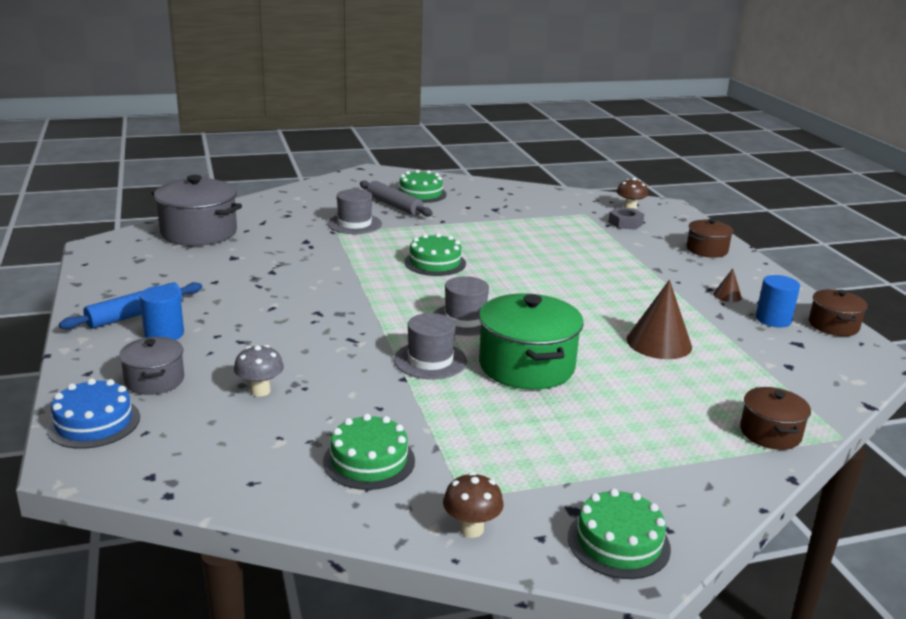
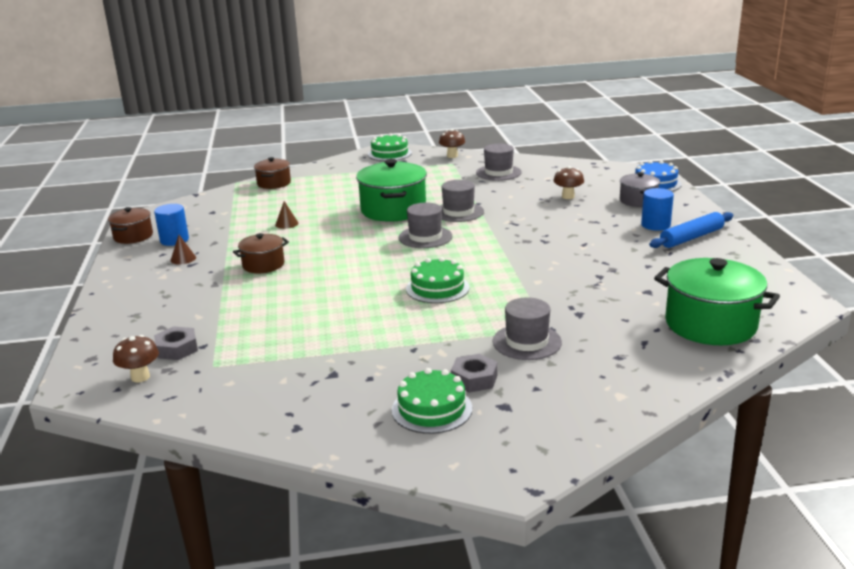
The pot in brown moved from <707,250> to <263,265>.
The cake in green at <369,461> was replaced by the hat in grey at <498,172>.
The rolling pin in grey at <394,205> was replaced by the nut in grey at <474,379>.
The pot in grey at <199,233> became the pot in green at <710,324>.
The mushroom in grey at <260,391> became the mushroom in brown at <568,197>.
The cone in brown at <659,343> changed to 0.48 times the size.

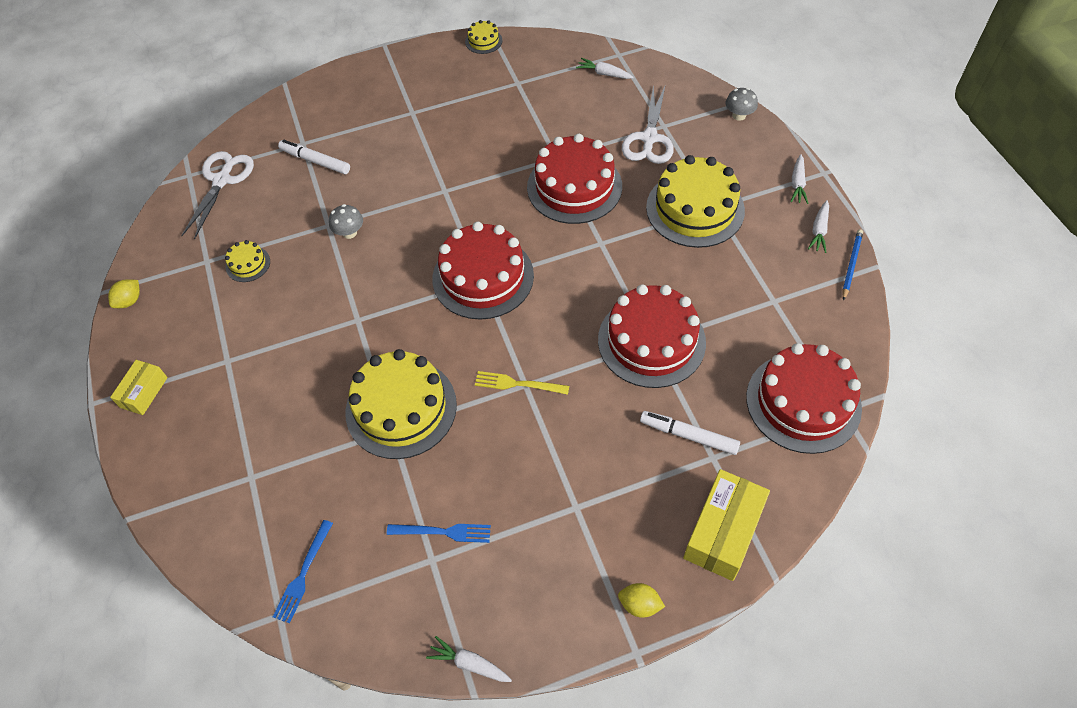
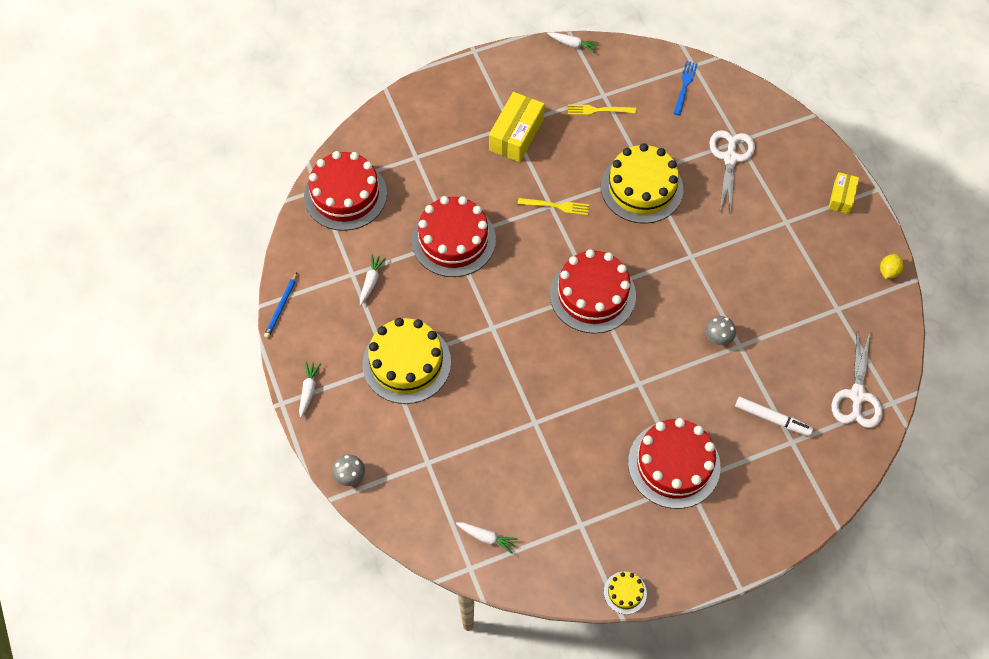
The cake in yellow at <248,264> disappeared.
The lemon in yellow at <639,604> disappeared.
The marker in white at <688,435> disappeared.
The cake in red moved from <574,187> to <674,464>.
The scissors in white moved from <649,138> to <730,158>.
The box in yellow moved from <723,531> to <516,135>.
The carrot in white moved from <819,230> to <371,281>.
The fork in blue at <443,532> became the fork in yellow at <598,110>.

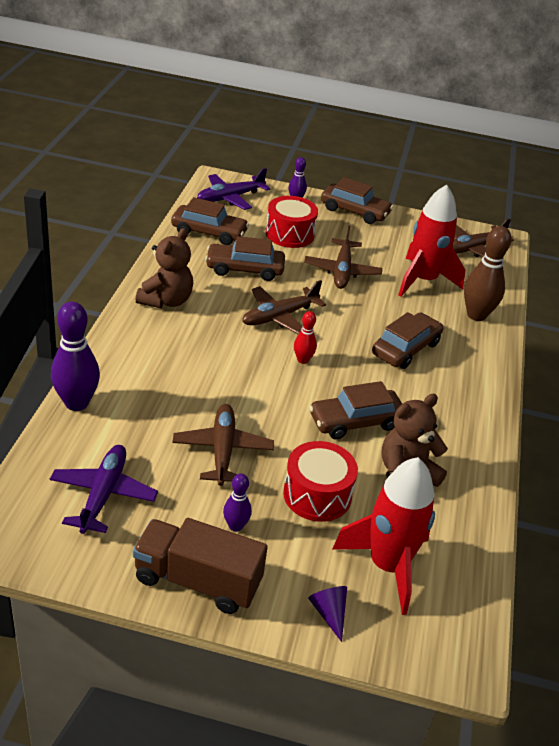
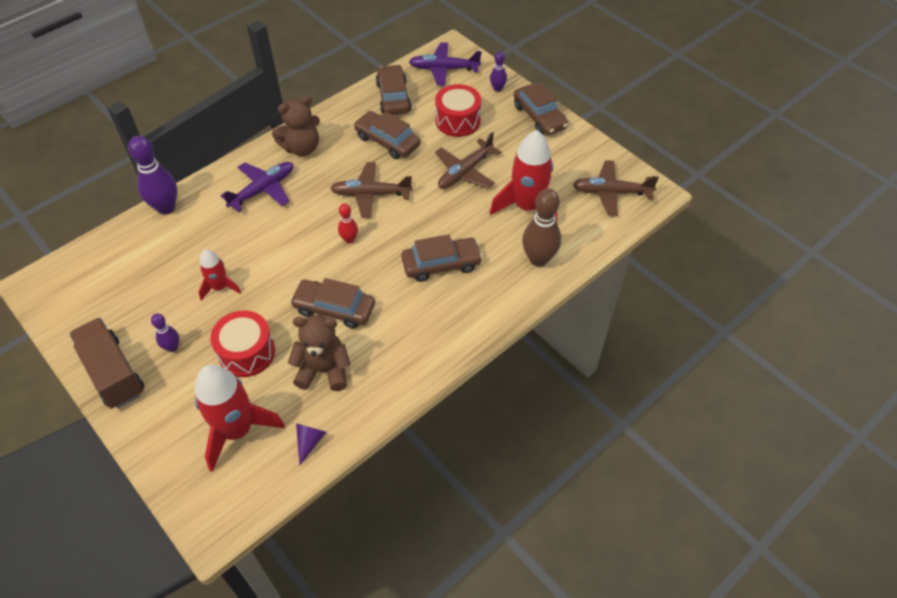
The plane in purple moved from <103,495> to <262,190>.
The cone in purple moved from <329,613> to <309,441>.
The plane in brown at <222,450> was replaced by the rocket in red at <220,287>.
The car in brown at <209,232> turned 150 degrees counterclockwise.

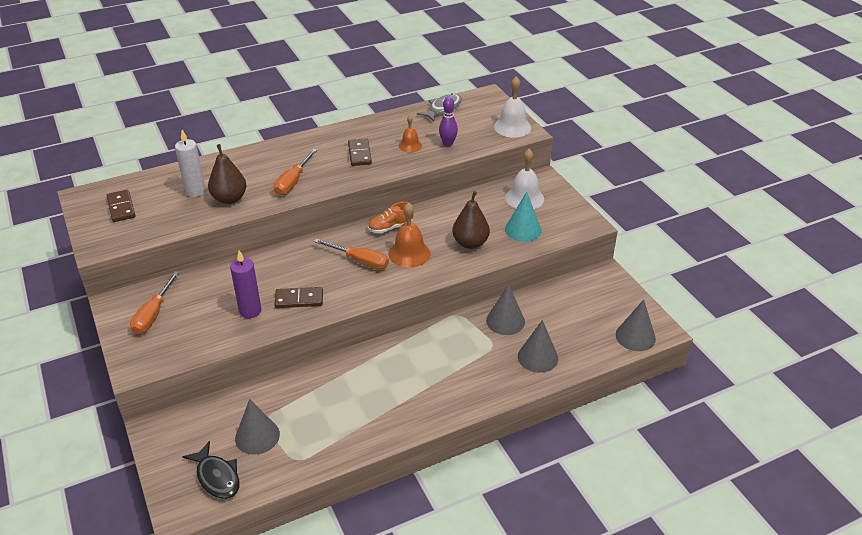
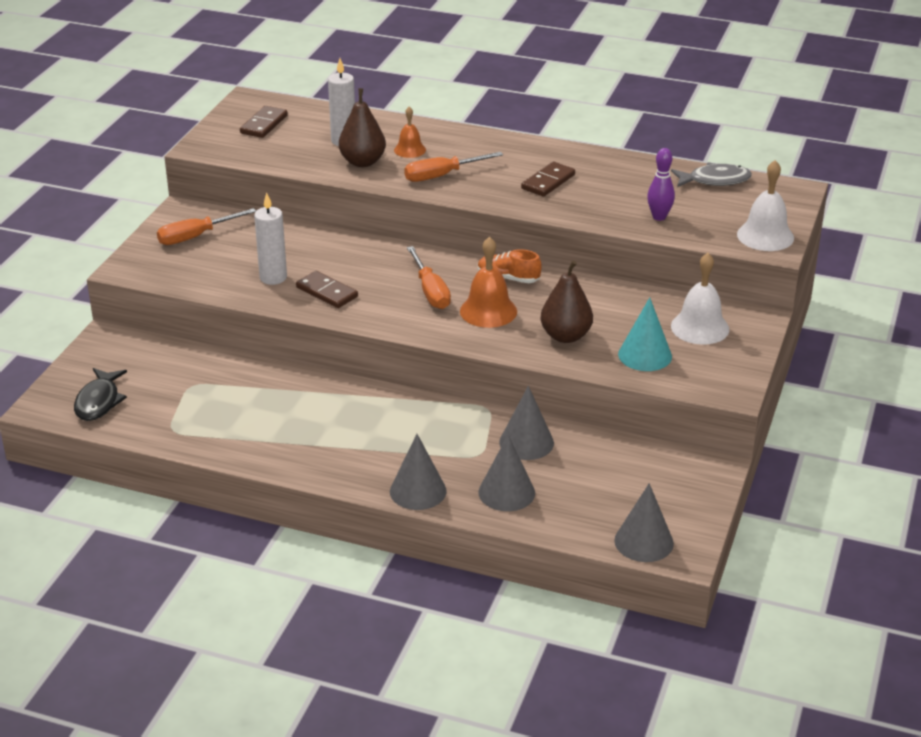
The cone in grey moved from <257,436> to <418,491>.
The bell in orange moved from <410,145> to <410,150>.
The candle in purple at <250,311> became the candle in white at <273,278>.

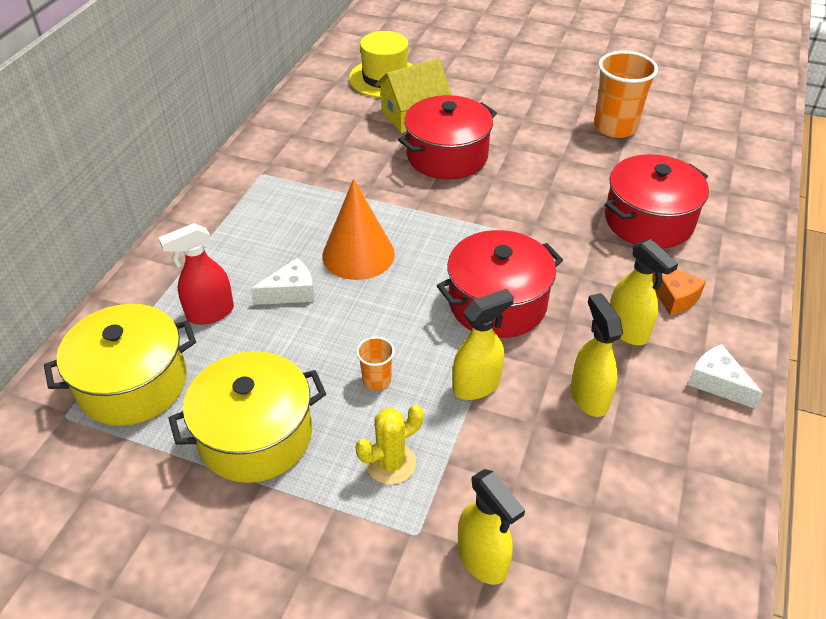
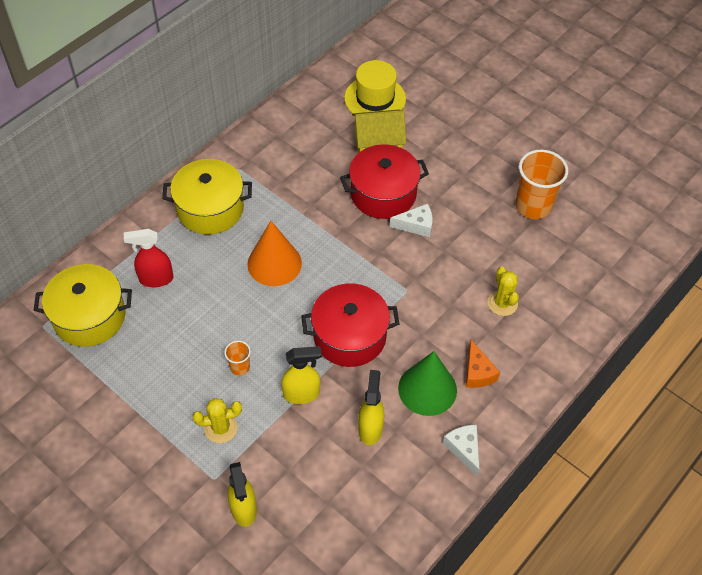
The pot in yellow moved from <255,435> to <210,209>.
The cheese in white moved from <291,292> to <416,225>.
The pot in red at <648,221> was replaced by the cactus in yellow at <502,303>.
The spray bottle in yellow at <627,331> was replaced by the cone in green at <427,389>.

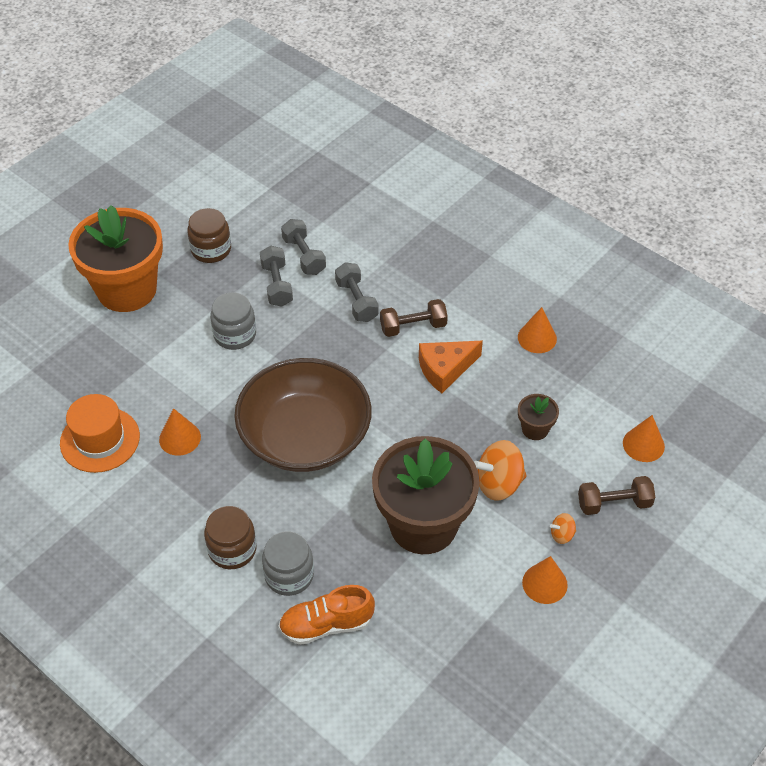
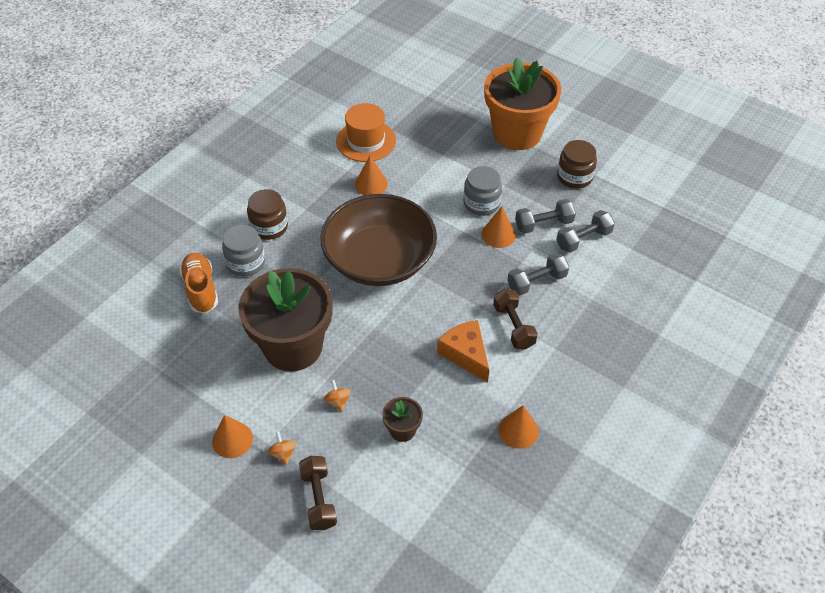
The cone in orange moved from <643,444> to <498,234>.
The spinning top in orange at <499,483> changed to 0.50 times the size.

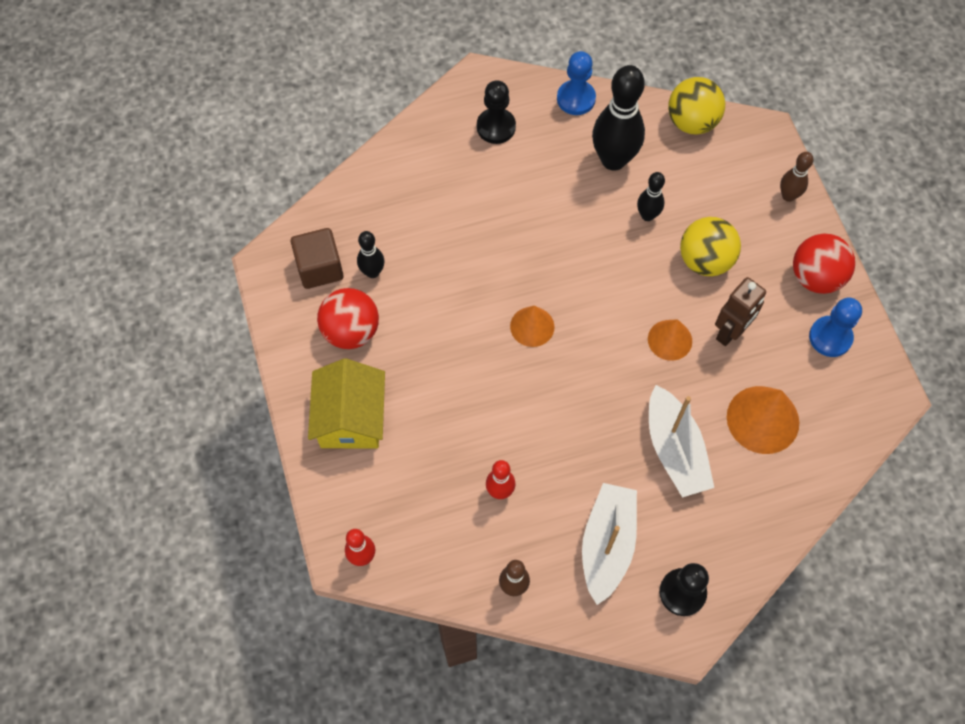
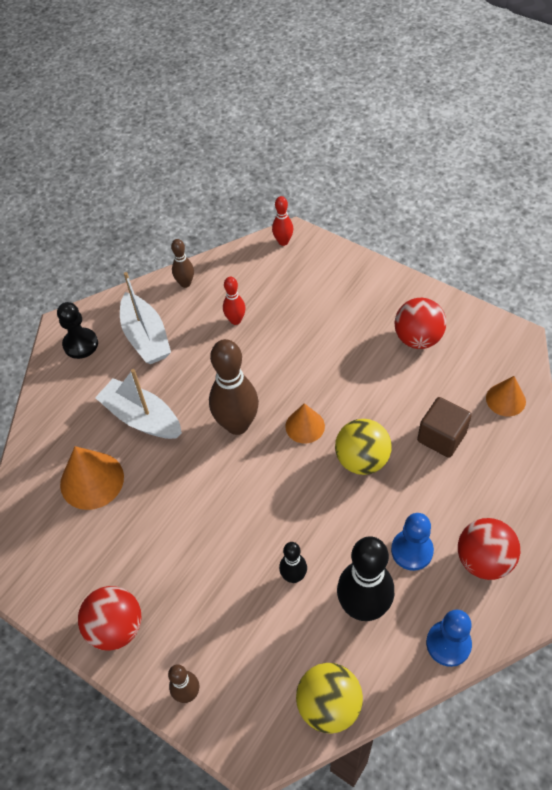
The house in yellow at <351,418> disappeared.
The bowling pin in black at <372,272> disappeared.
The robot in brown at <730,332> disappeared.
The bowling pin in brown at <237,424> appeared.
The cube in brown moved from <320,268> to <441,437>.
The cone in orange moved from <670,340> to <505,399>.
The ball in yellow moved from <705,260> to <362,460>.
The pawn in blue moved from <830,337> to <412,550>.
The pawn in black at <496,127> was replaced by the ball in red at <483,560>.

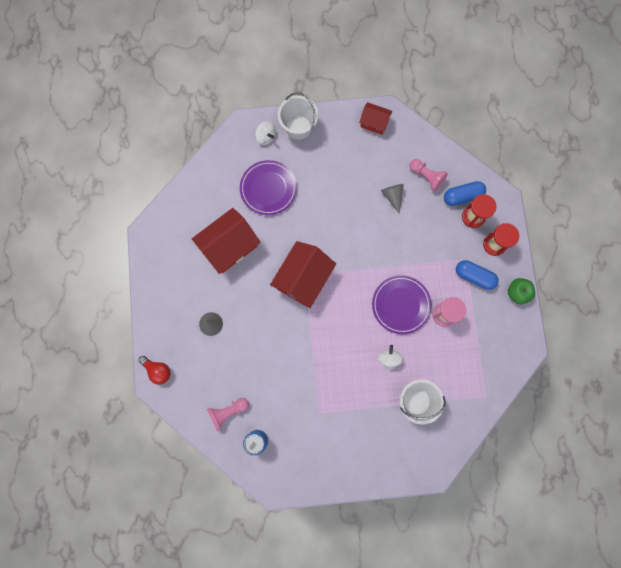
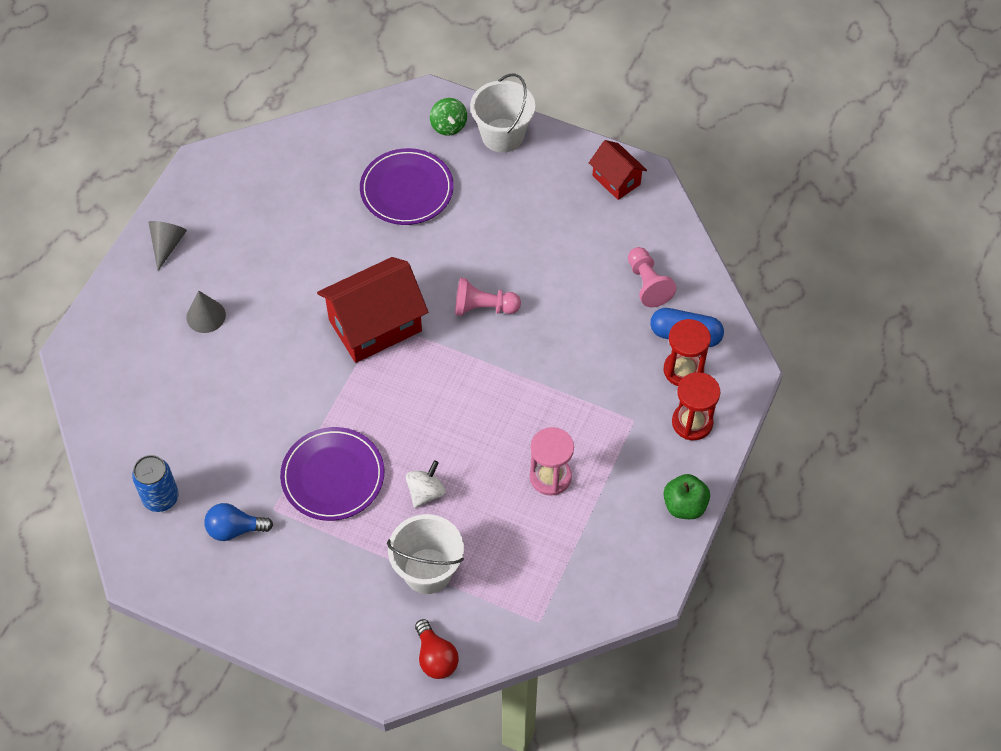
The house in red at <229,246> disappeared.
The capsule in blue at <474,276> disappeared.
The light bulb in blue at <235,529> appeared.
The light bulb in red moved from <158,370> to <435,658>.
The pawn in pink moved from <228,412> to <483,307>.
The plate in purple moved from <401,305> to <333,476>.
The cone in grey moved from <392,196> to <167,245>.
The spinning top in white at <266,137> became the spinning top in green at <448,126>.

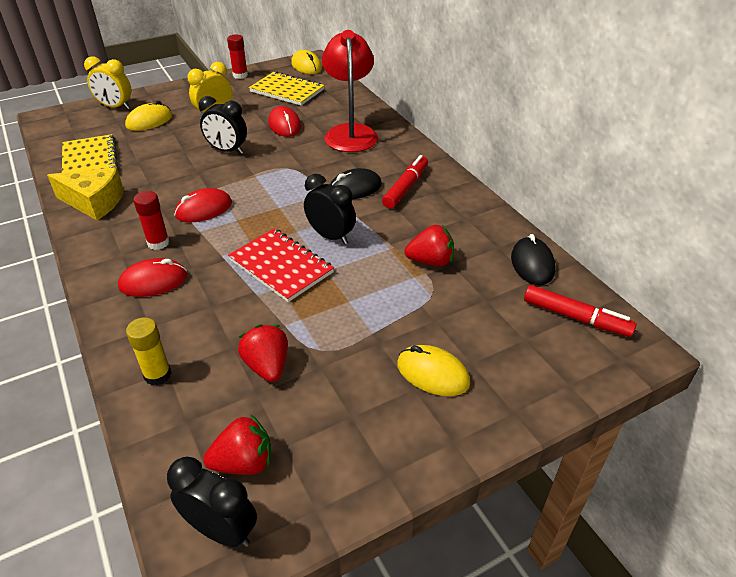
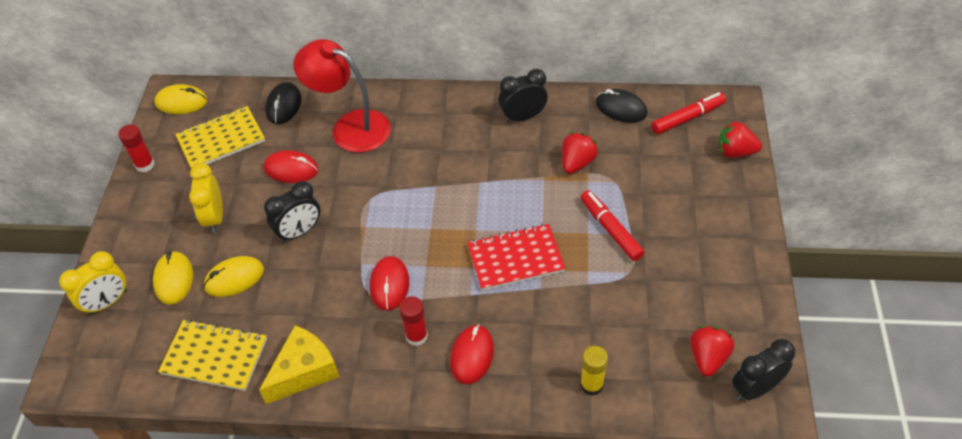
The strawberry in red moved from <267,366> to <735,152>.
The clock in black moved from <330,236> to <523,117>.
The mouse in black moved from <355,188> to <283,105>.
The marker in red moved from <406,187> to <610,229>.
The mouse in yellow moved from <432,373> to <234,278>.

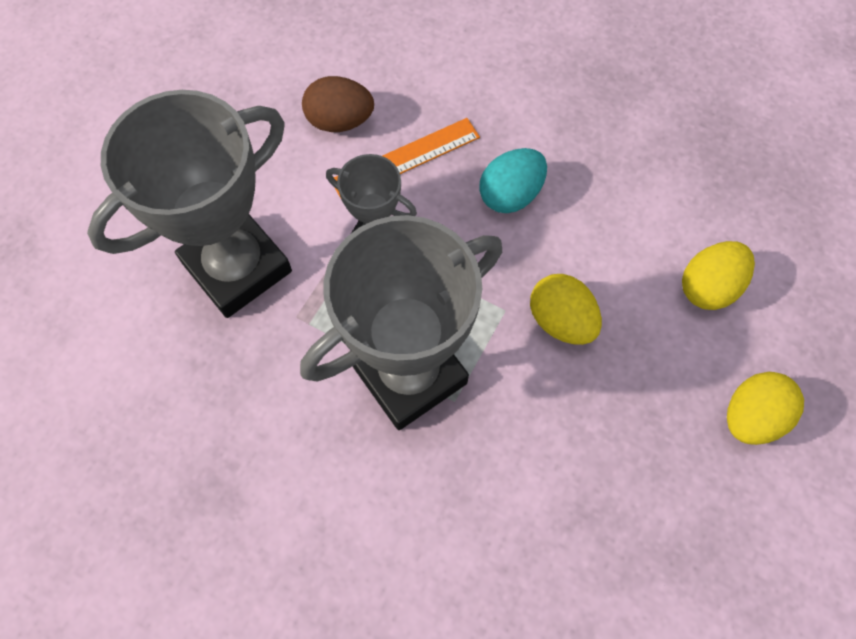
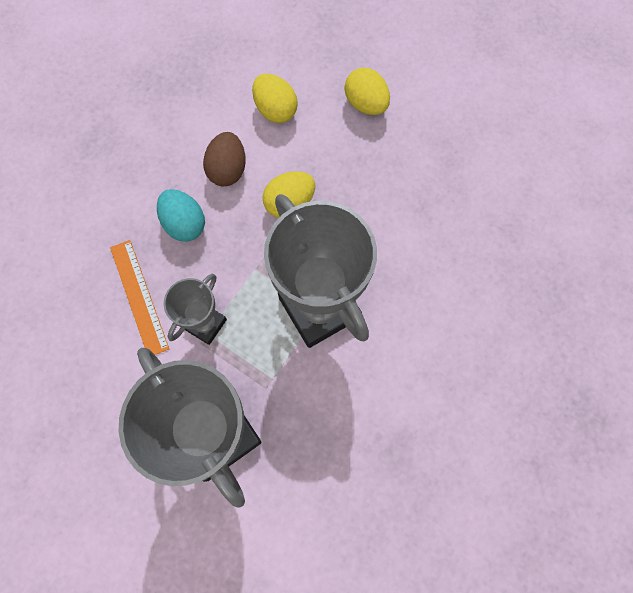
The egg in brown moved from <340,121> to <228,170>.

